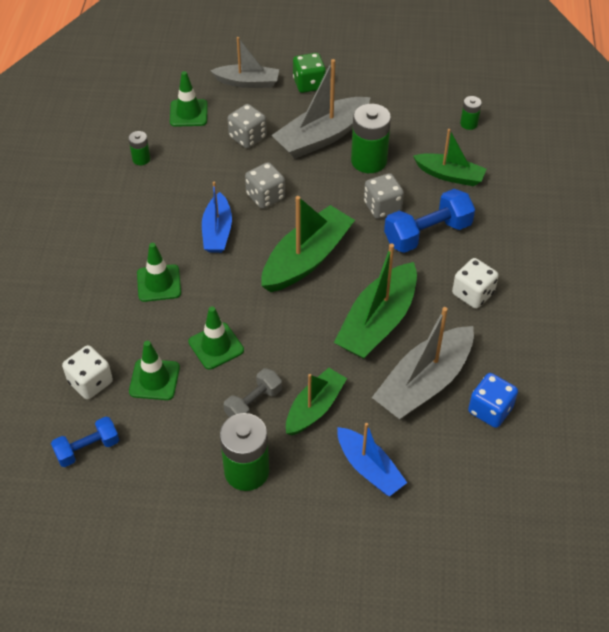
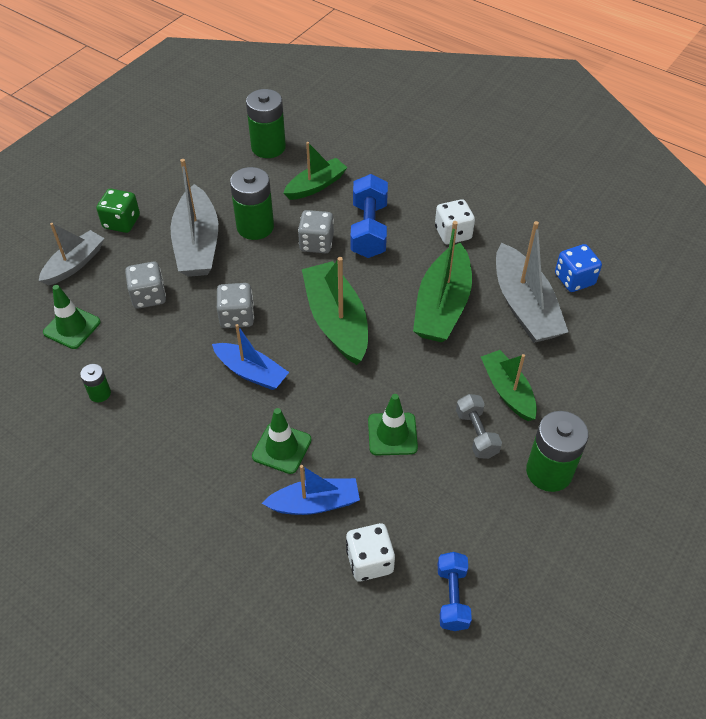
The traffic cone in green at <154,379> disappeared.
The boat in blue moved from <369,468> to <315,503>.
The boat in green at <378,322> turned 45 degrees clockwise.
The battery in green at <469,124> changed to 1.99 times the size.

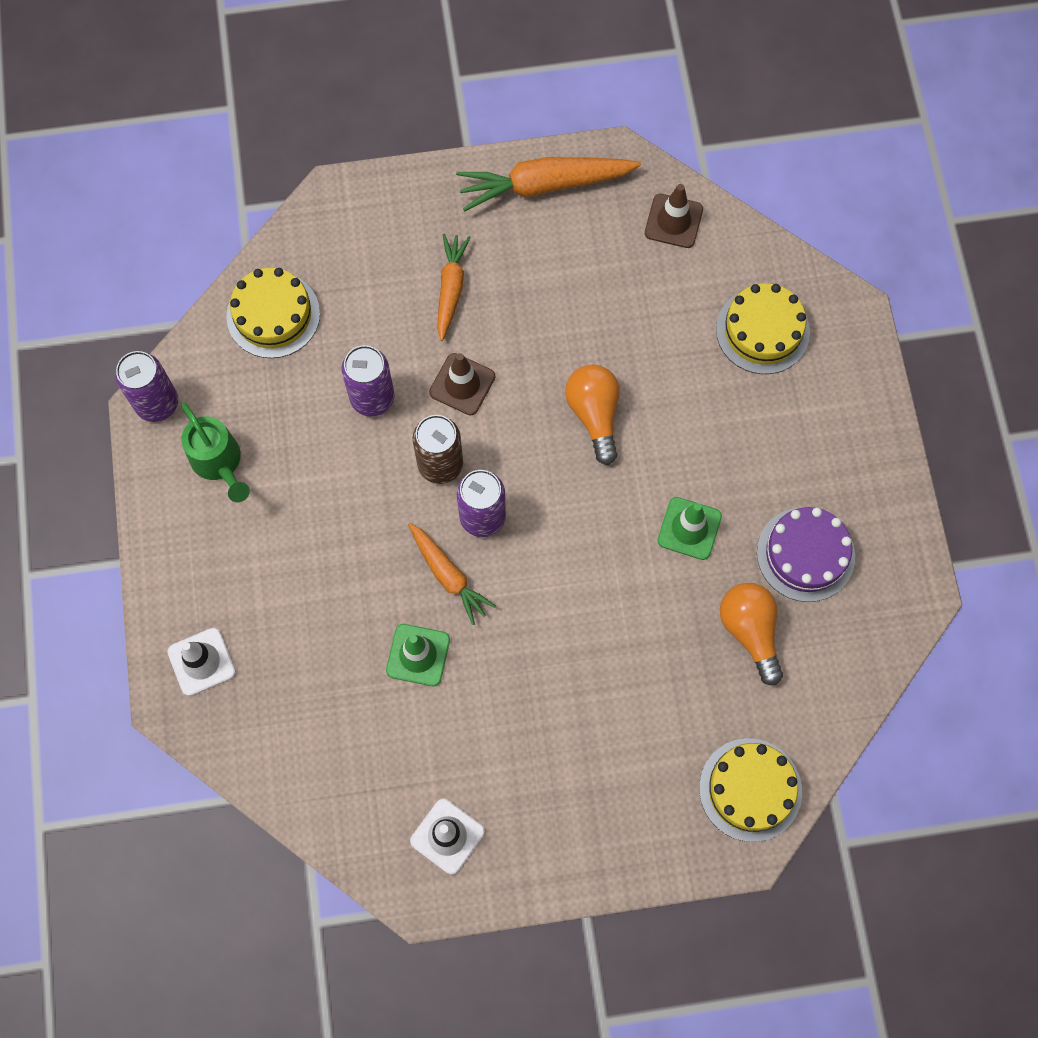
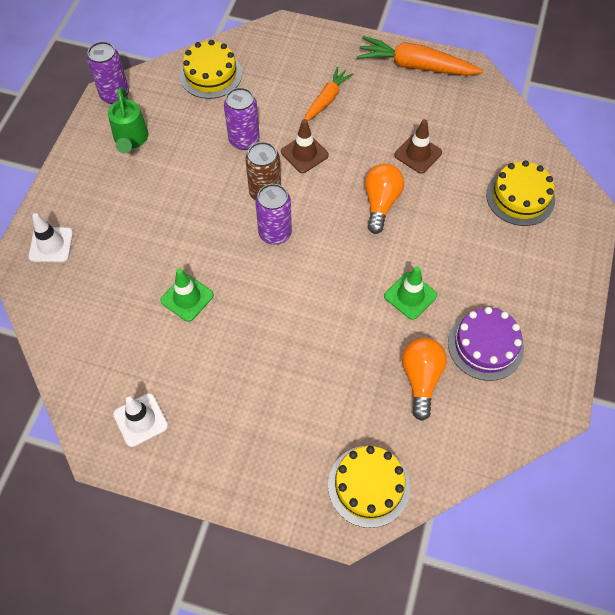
The carrot in orange at <448,575> disappeared.
The traffic cone in brown moved from <673,221> to <418,154>.

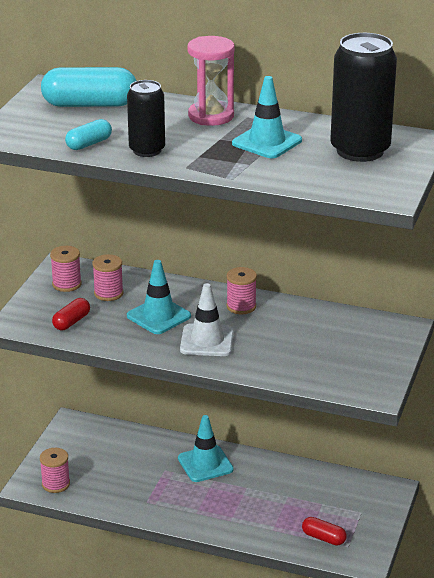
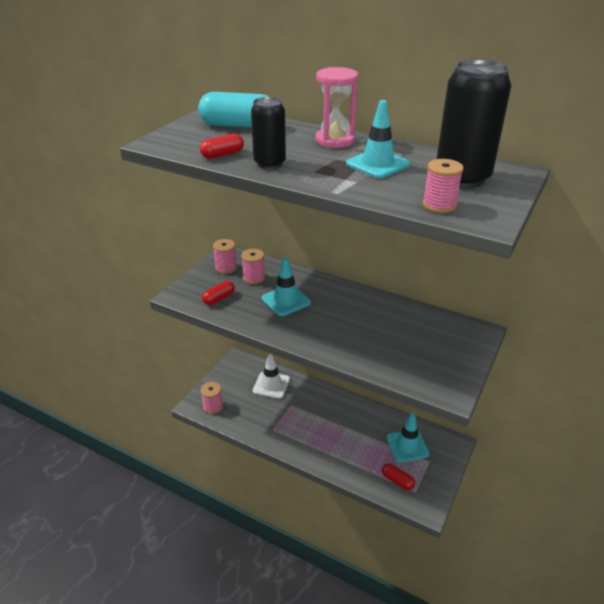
The traffic cone in turquoise moved from <205,464> to <407,446>.
The traffic cone in white moved from <207,341> to <271,385>.
The spool in pink moved from <241,306> to <439,205>.
The capsule in turquoise at <89,144> became the capsule in red at <223,155>.

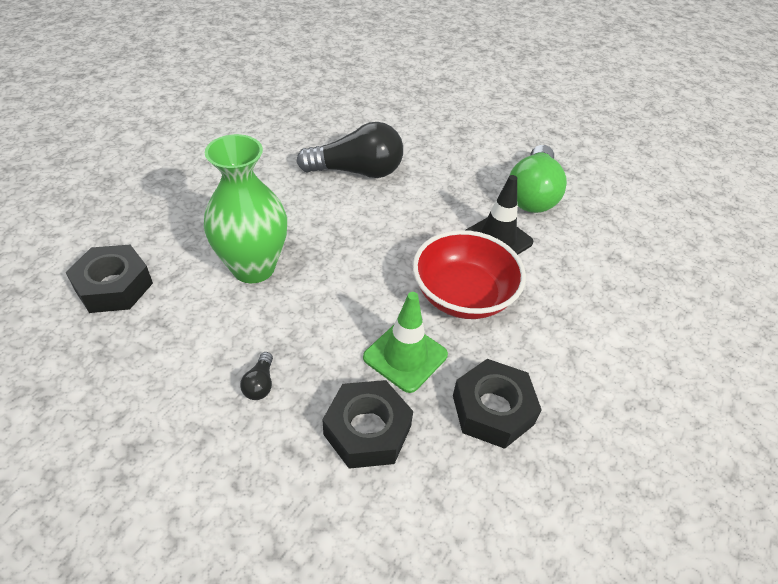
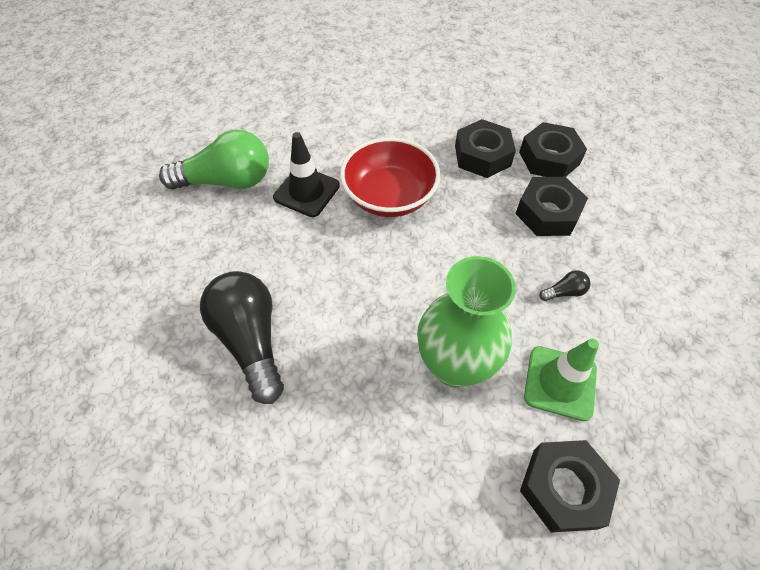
The nut in black at <549,158> appeared.
The traffic cone in green moved from <405,356> to <560,383>.

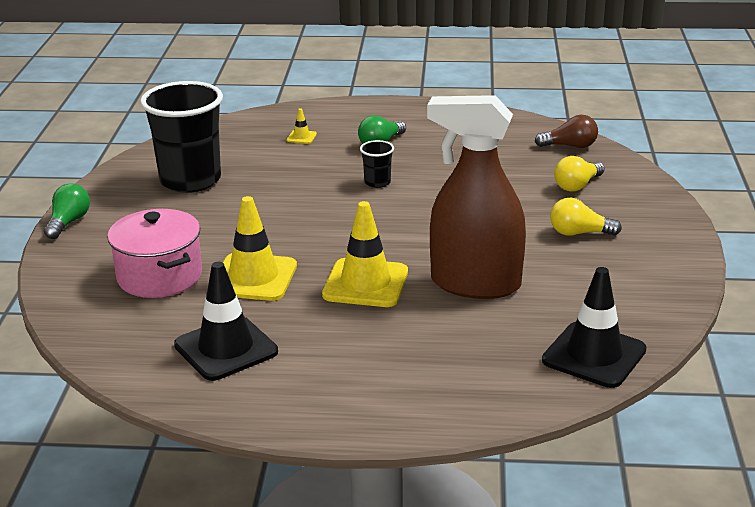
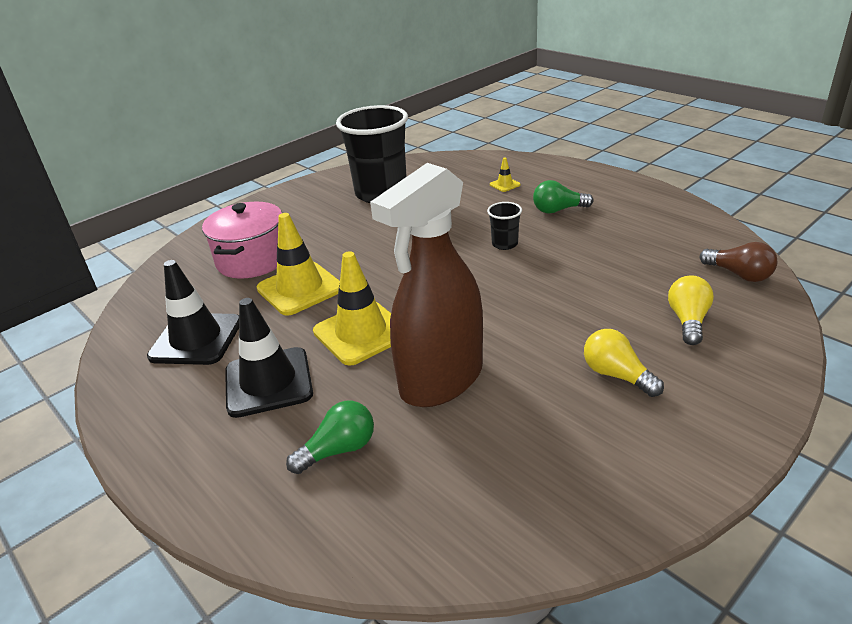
The light bulb in green moved from <68,222> to <339,450>.
The traffic cone in black moved from <594,355> to <268,382>.
The spray bottle in brown at <475,284> turned 105 degrees counterclockwise.
The light bulb in yellow at <577,186> turned 105 degrees clockwise.

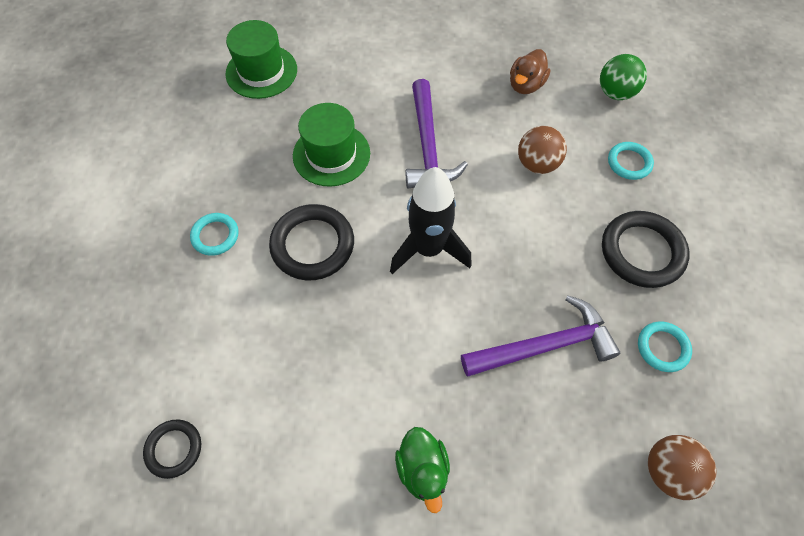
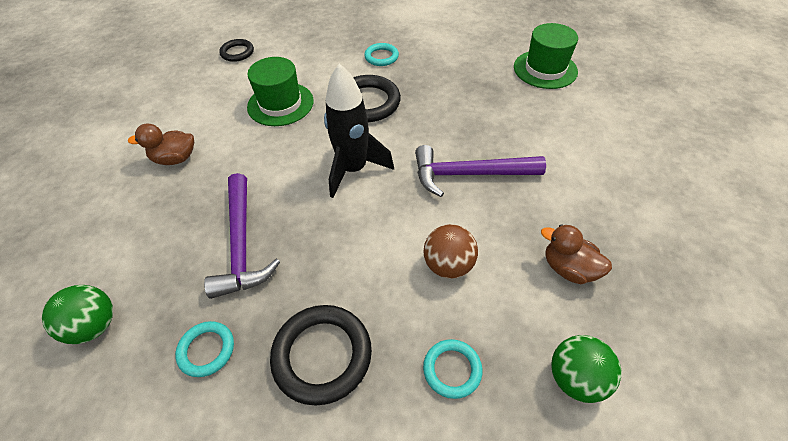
The hat in green moved from <331,154> to <280,104>.
The duck in green at <422,469> became the duck in brown at <175,159>.
The ball in brown at <668,470> became the ball in green at <95,325>.

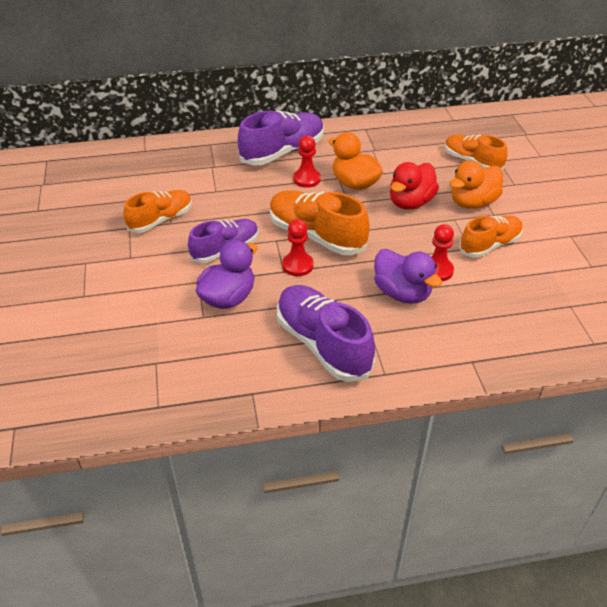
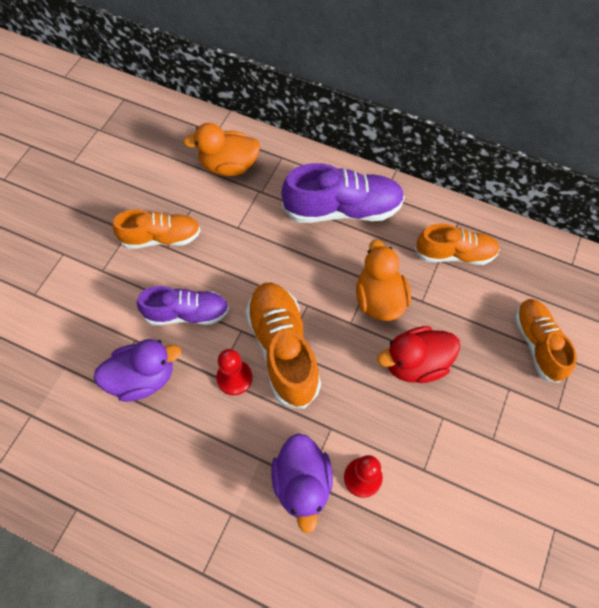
The shoe in purple at <323,344> disappeared.
The pawn in red at <307,179> disappeared.
The duck in orange moved from <472,203> to <229,166>.
The shoe in orange moved from <489,245> to <454,254>.

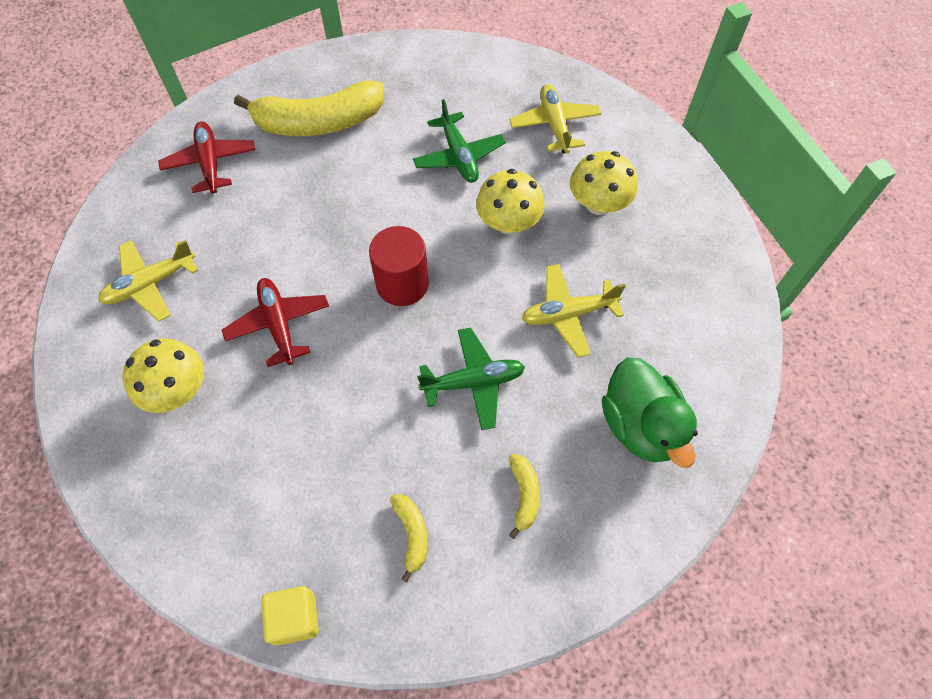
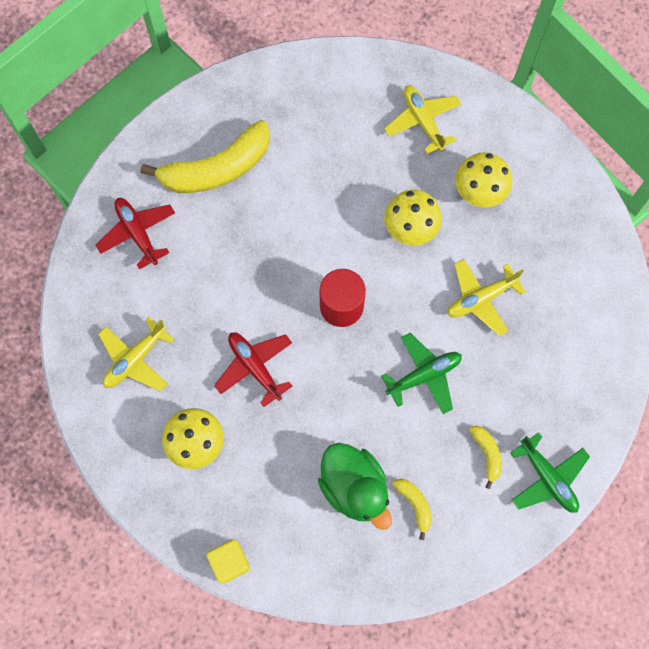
The cube in yellow moved from <295,618> to <229,562>.
The plane in green moved from <459,156> to <547,478>.
The duck in green moved from <640,426> to <354,488>.

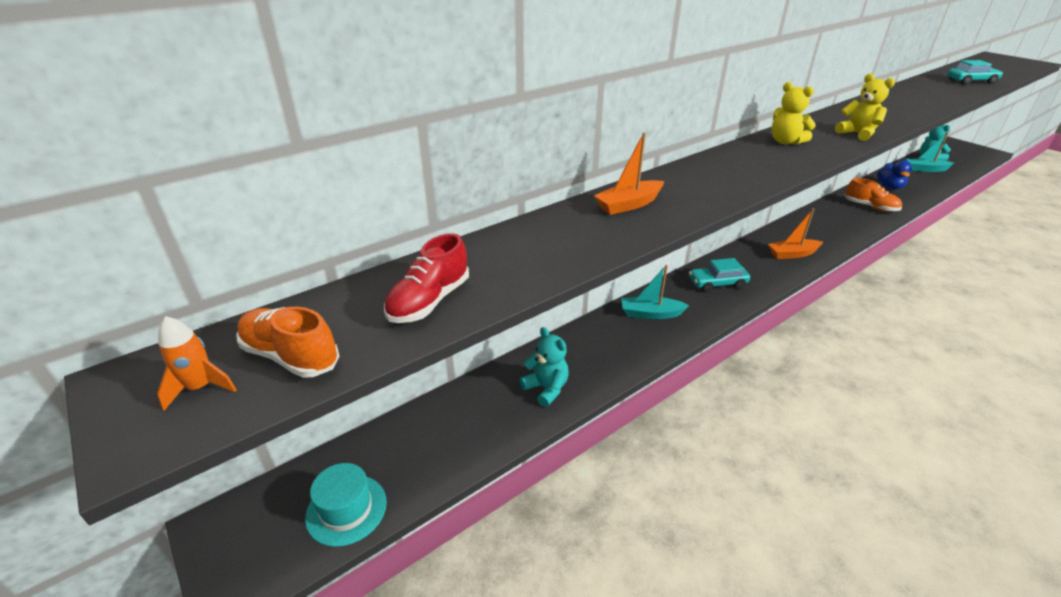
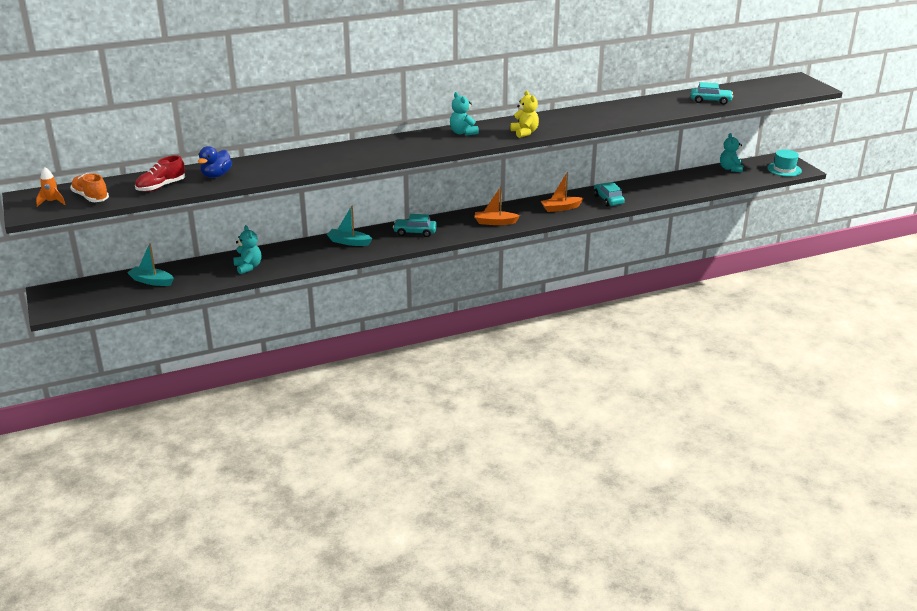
The hat in turquoise moved from <346,509> to <784,169>.
The boat in orange moved from <628,205> to <560,208>.
The duck in blue moved from <889,187> to <216,175>.
The boat in turquoise moved from <925,169> to <151,281>.
The shoe in orange at <870,207> was replaced by the car in turquoise at <608,200>.
The teddy bear in yellow at <785,142> became the teddy bear in turquoise at <463,133>.

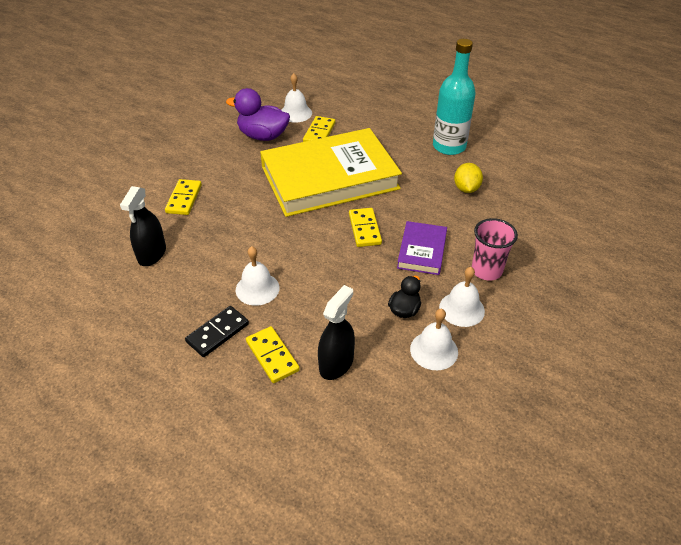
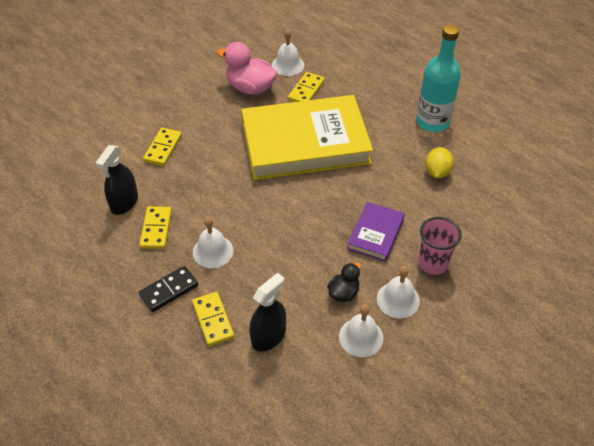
The domino in yellow moved from <364,229> to <156,229>.
The duck in purple at <263,136> became the duck in pink at <250,88>.

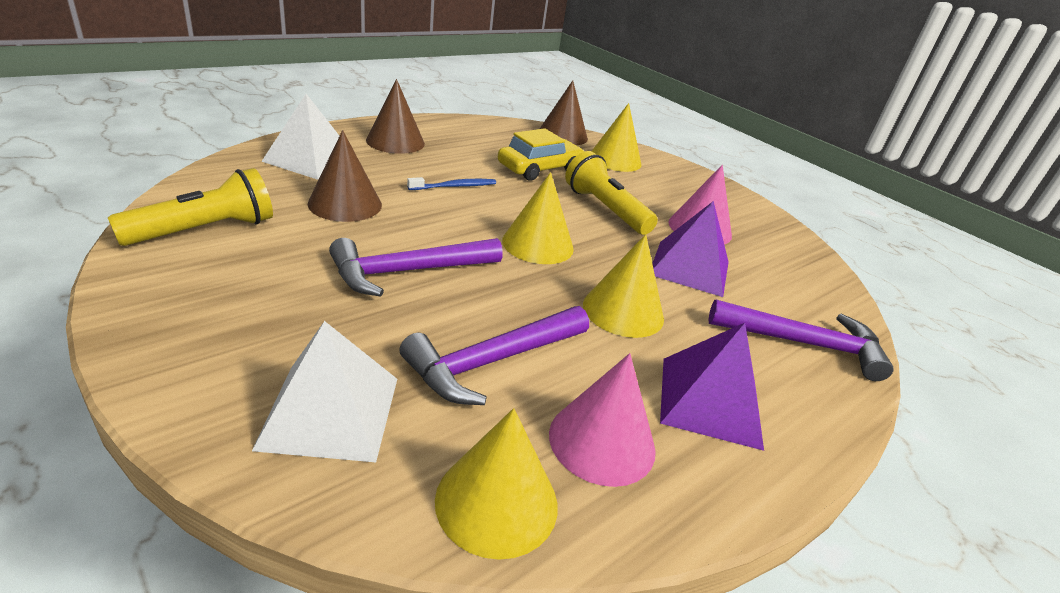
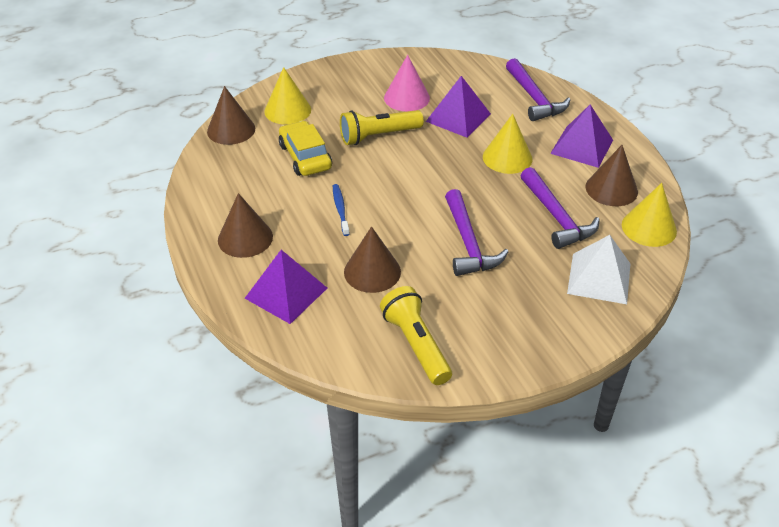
The cone in yellow at <538,244> disappeared.
The pyramid in white at <310,159> became the pyramid in purple at <286,293>.
The cone in pink at <602,441> became the cone in brown at <611,189>.
The hammer in purple at <803,344> turned 135 degrees clockwise.

